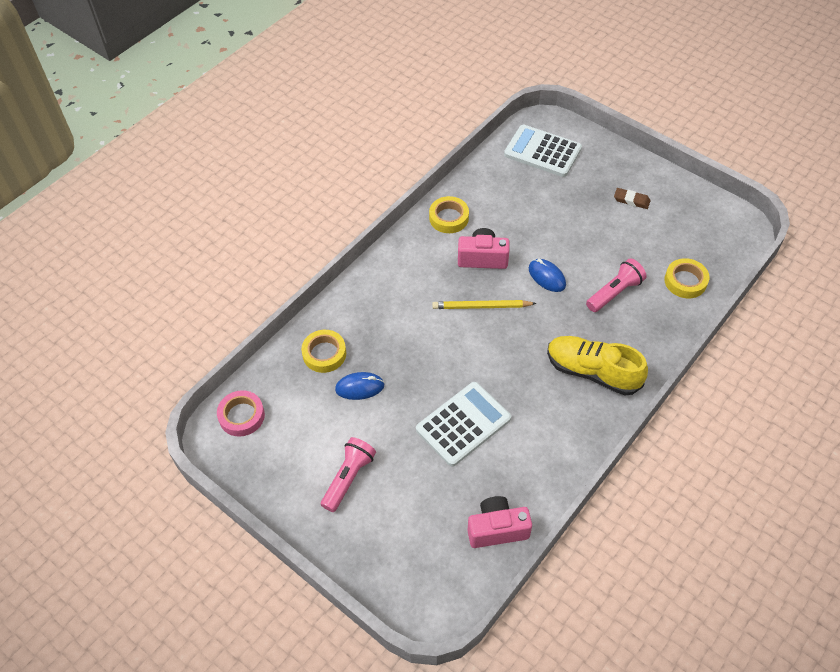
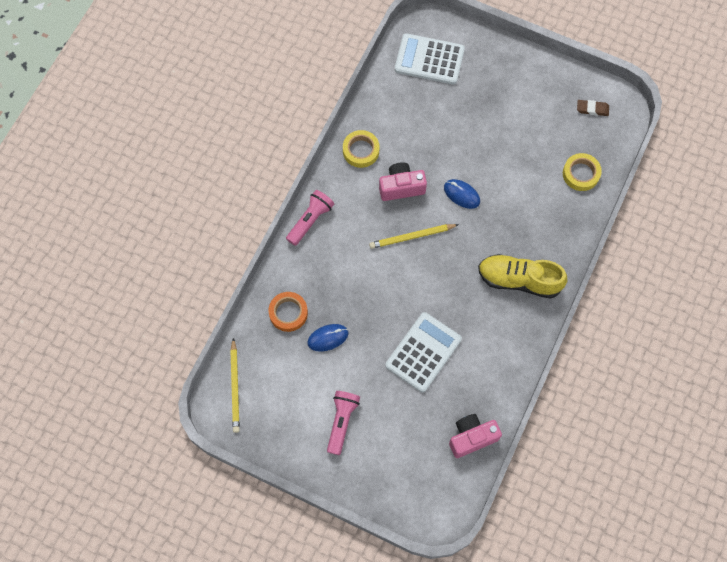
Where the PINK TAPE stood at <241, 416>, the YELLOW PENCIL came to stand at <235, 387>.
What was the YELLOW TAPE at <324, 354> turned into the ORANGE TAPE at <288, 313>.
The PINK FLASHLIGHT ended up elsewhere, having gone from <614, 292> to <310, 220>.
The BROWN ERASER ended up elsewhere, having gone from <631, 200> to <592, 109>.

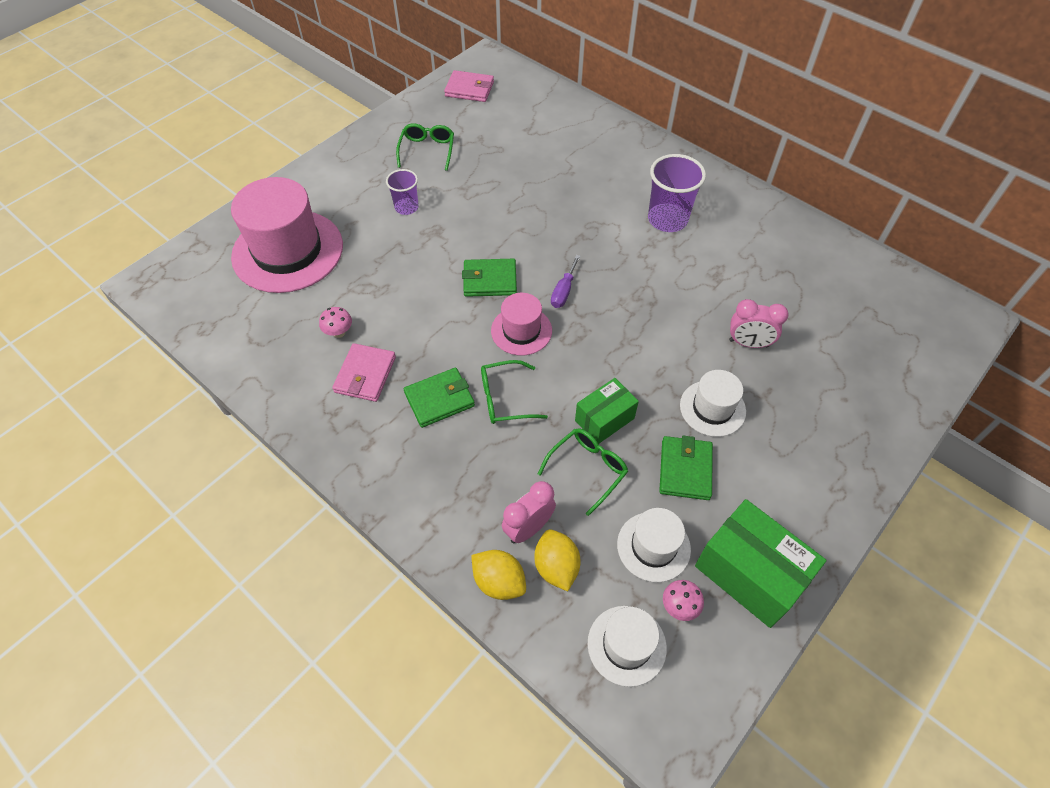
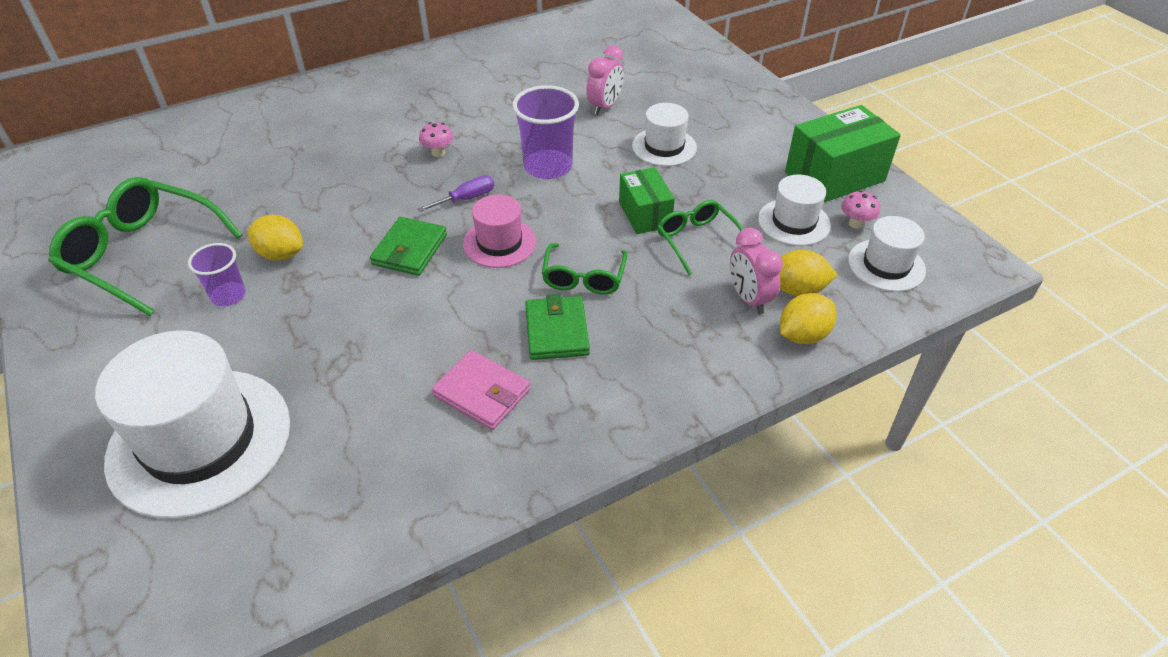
The size of the GREEN GLASSES at <427, 150> changed by a factor of 1.77.
What was the PINK HAT at <288, 251> turned into the WHITE HAT at <200, 441>.
The second view gained the YELLOW LEMON at <281, 254>.
The PURPLE SCREWDRIVER at <563, 291> ended up facing another way, 75 degrees counterclockwise from before.
The PINK MUSHROOM ended up elsewhere, having gone from <339, 332> to <438, 153>.
The PURPLE CUP ended up elsewhere, having gone from <667, 219> to <548, 166>.
The second view lost the PINK WALLET at <469, 89>.
The second view lost the GREEN WALLET at <685, 470>.

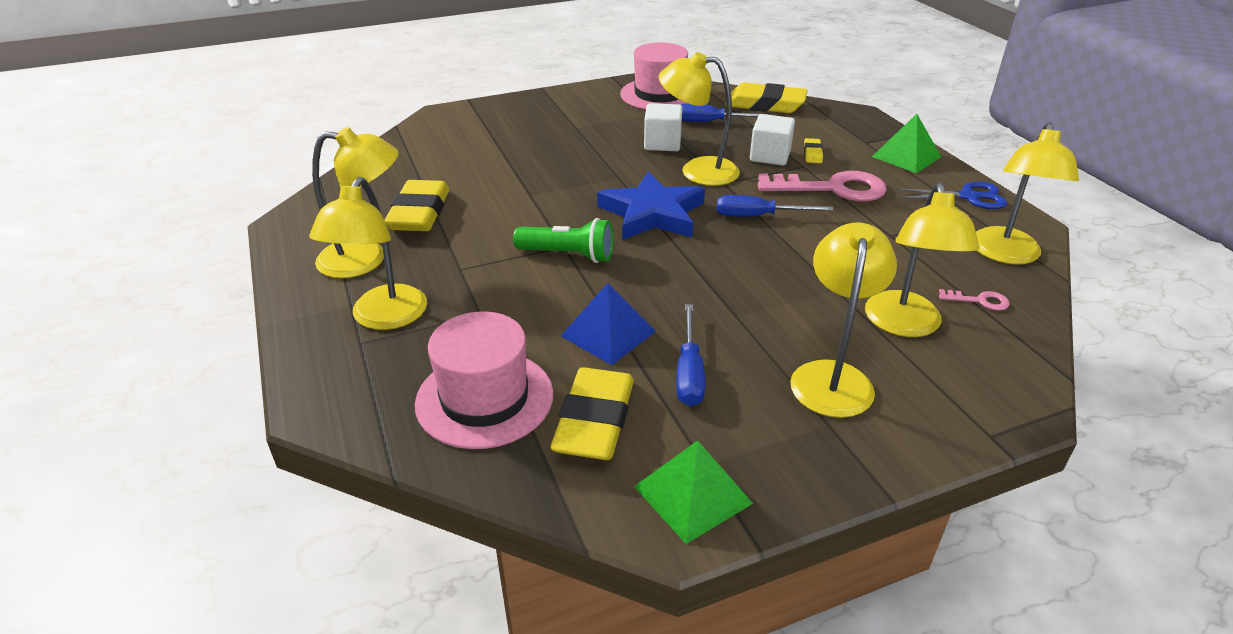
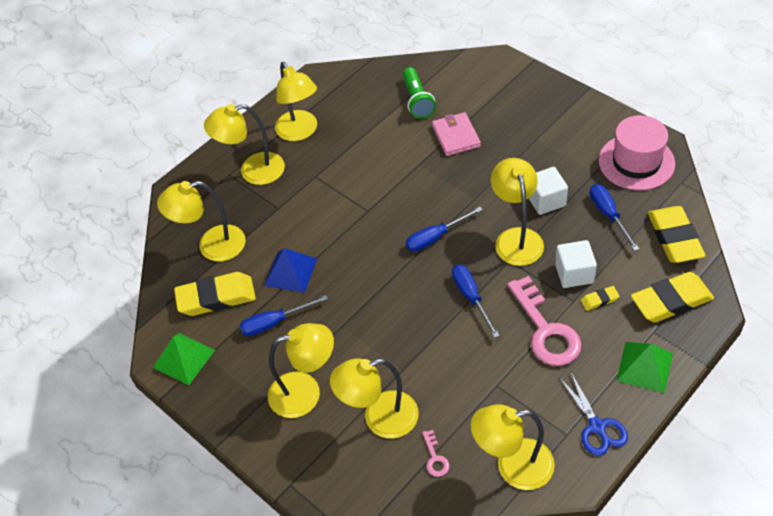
Where the PINK HAT stood at <484, 398>, the YELLOW LAMP came to stand at <212, 246>.
The GREEN FLASHLIGHT ended up elsewhere, having gone from <568, 255> to <417, 100>.
Where the BLUE STAR stood at <652, 213>, the BLUE SCREWDRIVER came to stand at <435, 237>.
The second view gained the PINK WALLET at <456, 136>.
The YELLOW ERASER ended up elsewhere, having gone from <419, 213> to <671, 301>.

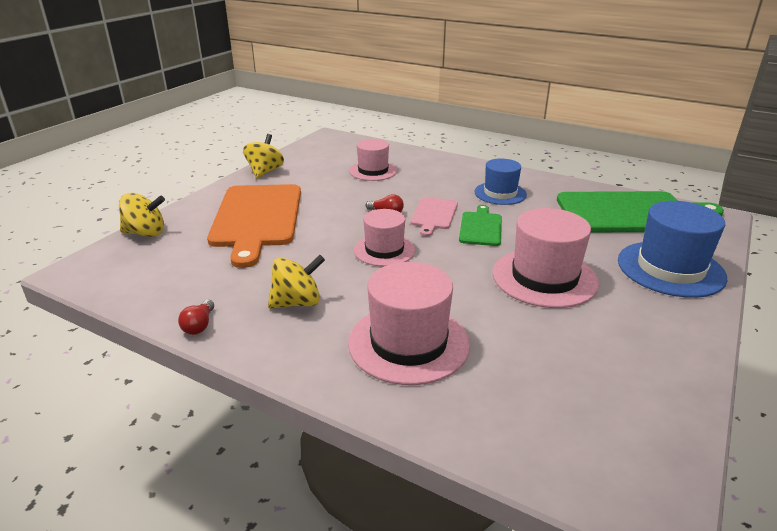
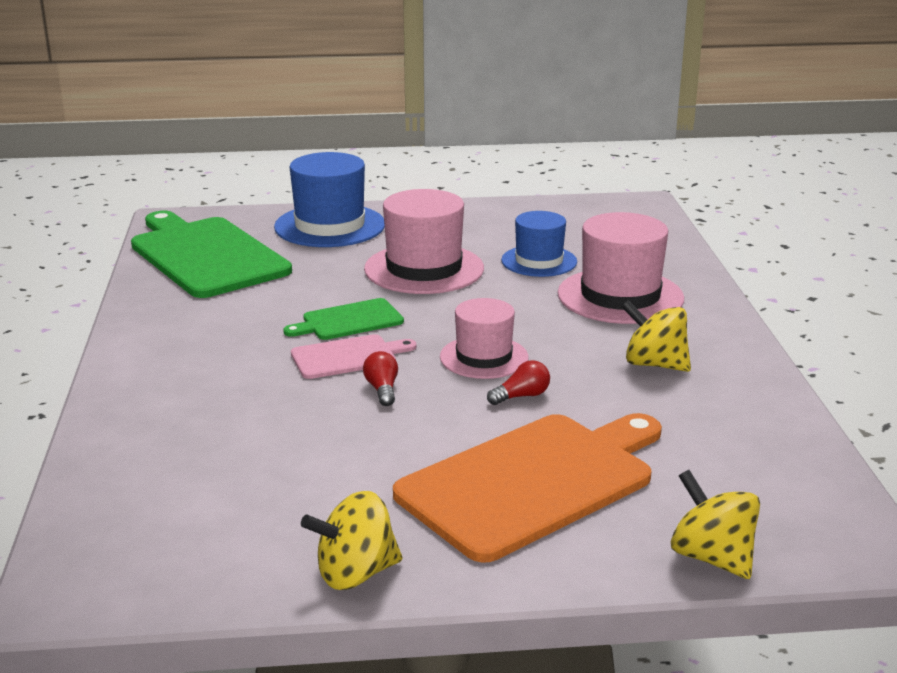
The RED LIGHT BULB ended up elsewhere, having gone from <199, 325> to <521, 396>.
The BLUE HAT ended up elsewhere, having gone from <500, 193> to <539, 261>.
The second view lost the PINK HAT at <373, 171>.

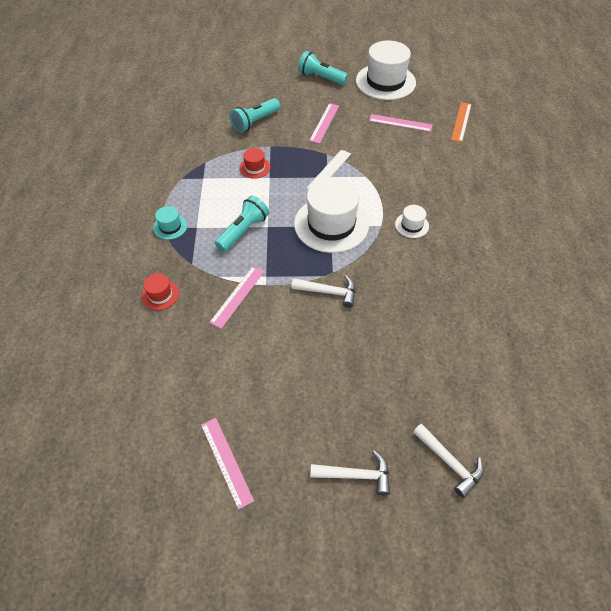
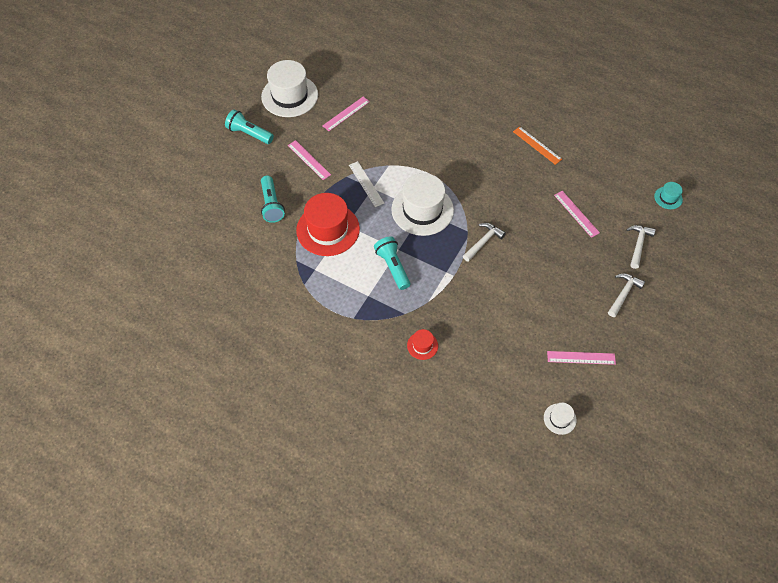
The TURQUOISE FLASHLIGHT at <321, 78> ended up facing another way, 60 degrees clockwise from before.
The size of the RED HAT at <255, 168> changed by a factor of 2.22.
The ORANGE RULER ended up elsewhere, having gone from <461, 122> to <537, 145>.
The WHITE HAT ended up elsewhere, having gone from <411, 225> to <559, 419>.
The PINK RULER ended up elsewhere, having gone from <237, 296> to <576, 214>.
The WHITE HAMMER at <450, 463> ended up facing another way, 60 degrees counterclockwise from before.
The TURQUOISE HAT ended up elsewhere, having gone from <170, 227> to <668, 198>.

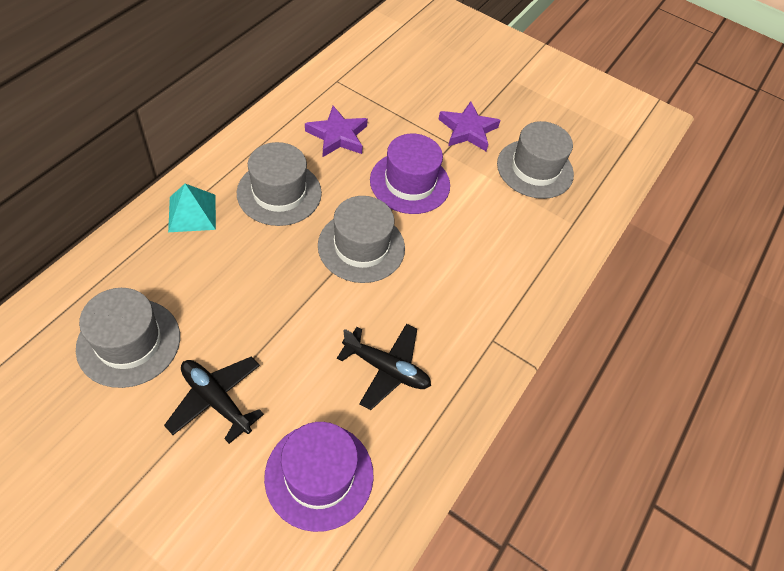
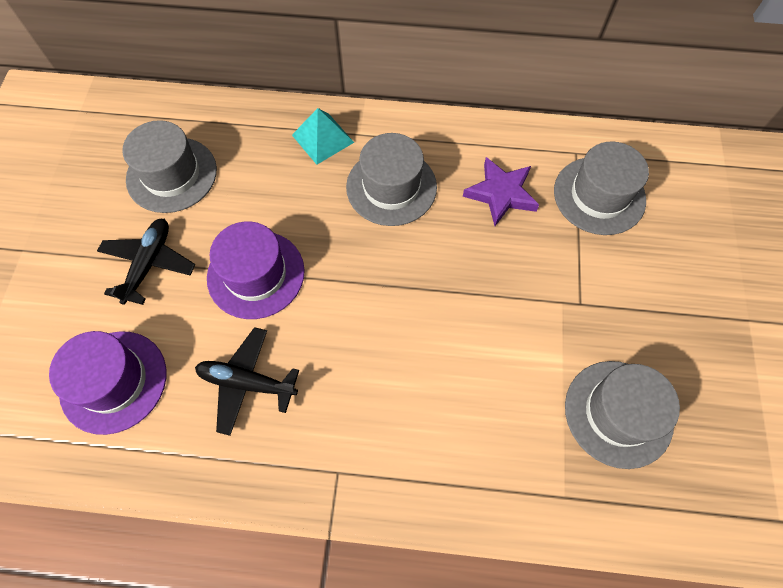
The BLACK PLANE at <386, 369> ended up facing another way, 105 degrees clockwise from before.
The PURPLE HAT ended up elsewhere, having gone from <410, 182> to <256, 274>.
The GREY HAT ended up elsewhere, having gone from <361, 246> to <599, 195>.
The second view lost the PURPLE STAR at <467, 130>.

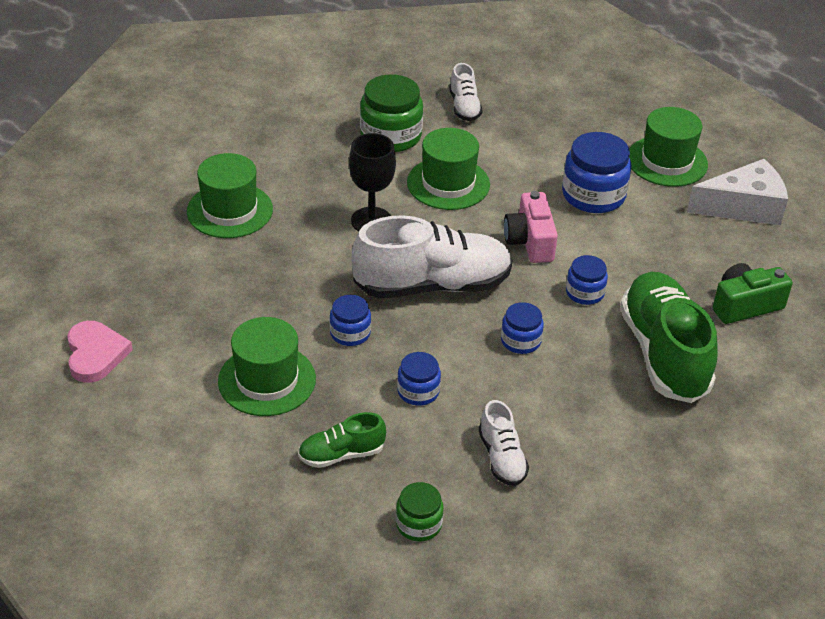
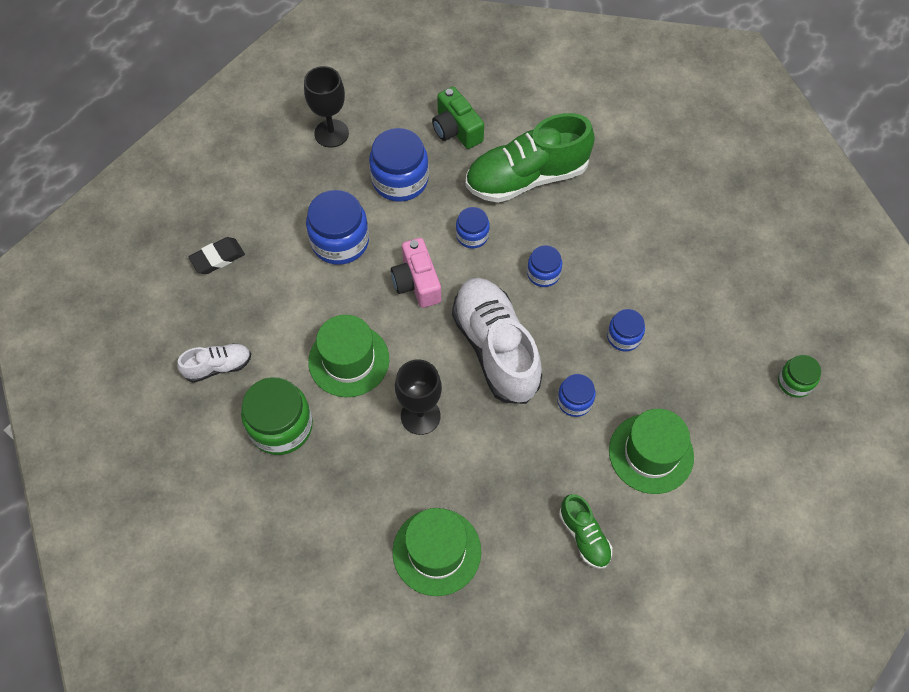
The second view gained the BLACK ERASER at <217, 258>.
Where the WHITE CHEESE stood at <743, 207>, the BLACK GOBLET came to stand at <331, 133>.
The second view gained the BLUE JAR at <400, 180>.
The PINK CAMERA at <530, 241> ended up facing another way, 90 degrees clockwise from before.
The GREEN SHOE ended up elsewhere, having gone from <341, 454> to <584, 536>.
The GREEN JAR ended up elsewhere, having gone from <418, 524> to <794, 382>.
The second view lost the PINK HEART at <95, 354>.
The second view lost the WHITE SHOE at <502, 458>.
The second view lost the GREEN HAT at <667, 161>.

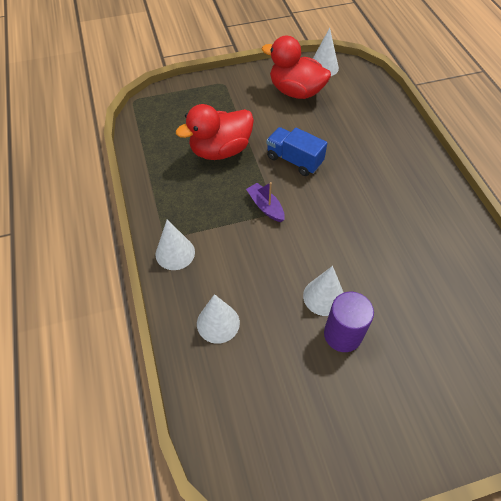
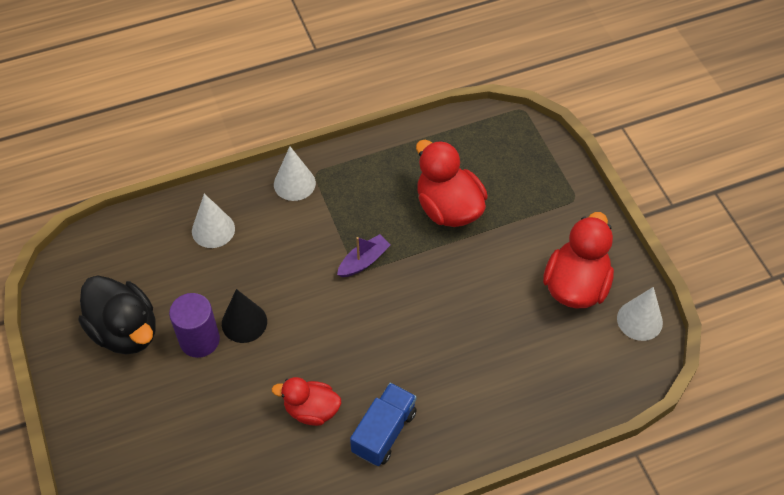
The second view gained the BLACK DUCK at <125, 331>.
What was the WHITE CONE at <324, 297> turned into the BLACK CONE at <244, 322>.
The second view gained the RED DUCK at <311, 410>.
The BLUE TRUCK ended up elsewhere, having gone from <294, 160> to <384, 432>.

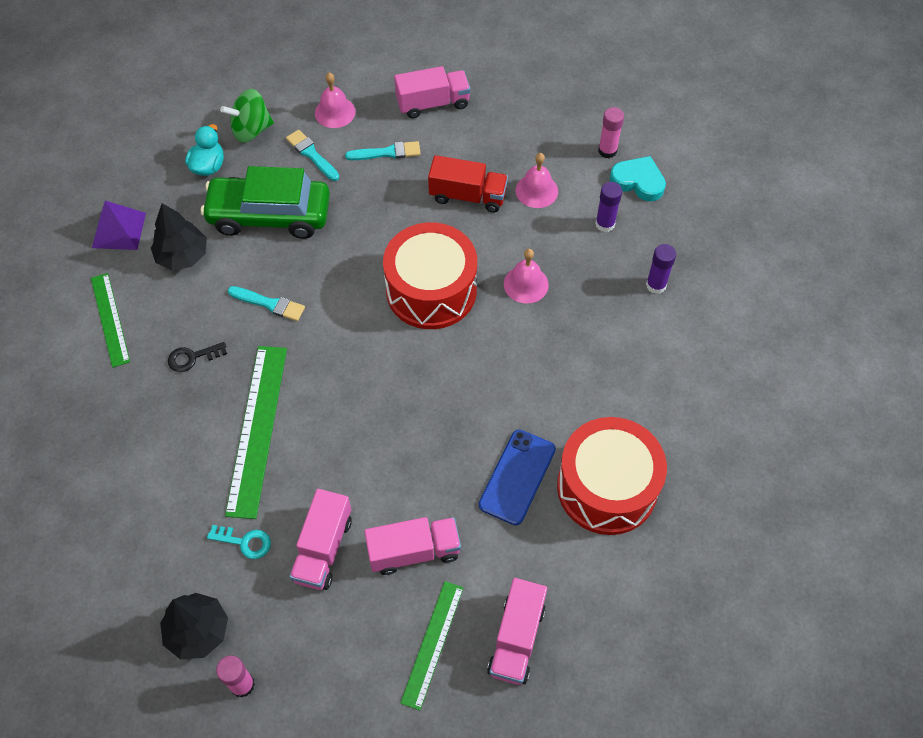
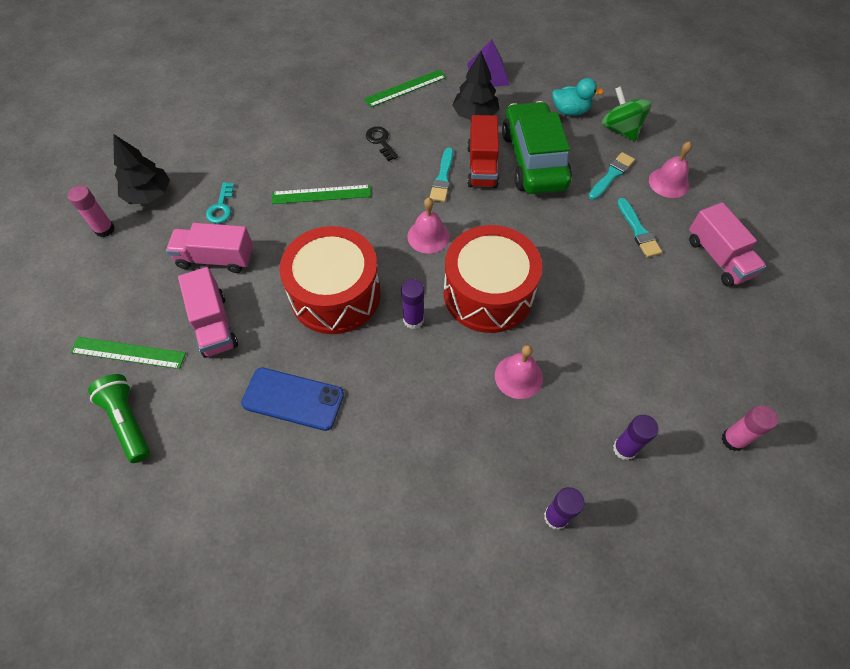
Where the PINK TRUCK stood at <516, 639>, the GREEN FLASHLIGHT came to stand at <128, 421>.
The size of the GREEN RULER at <257, 429> changed by a factor of 0.62.
The RED DRUM ended up elsewhere, having gone from <607, 487> to <335, 294>.
The second view gained the PURPLE GLUE STICK at <413, 320>.
The PINK BELL ended up elsewhere, having gone from <536, 190> to <428, 236>.
The RED TRUCK ended up elsewhere, having gone from <468, 196> to <482, 166>.
The second view lost the TURQUOISE HEART at <638, 181>.

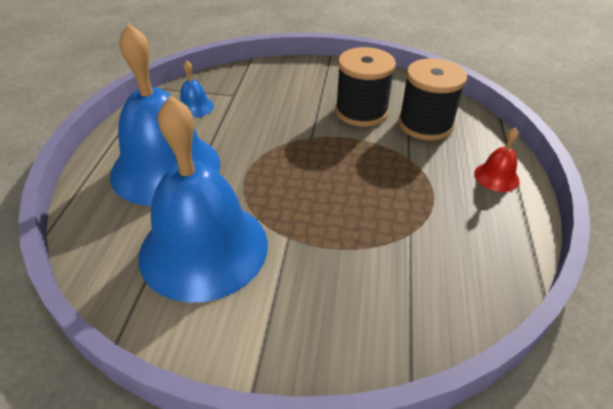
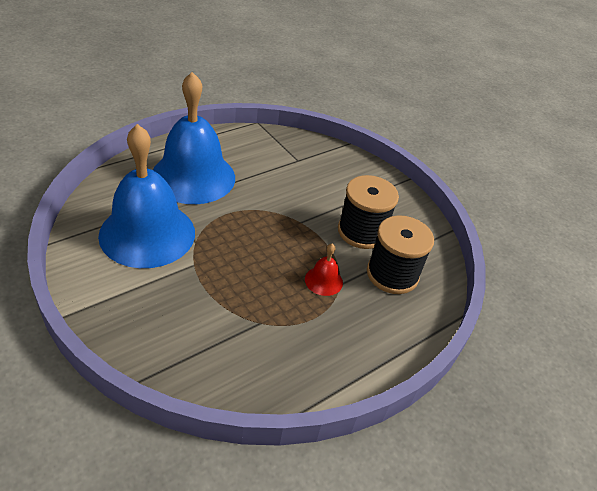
The RED BELL ended up elsewhere, having gone from <496, 177> to <323, 280>.
The second view lost the BLUE BELL at <195, 107>.

